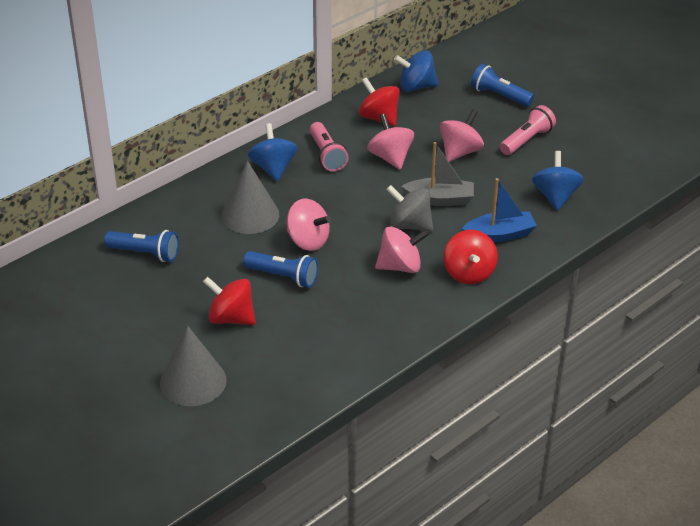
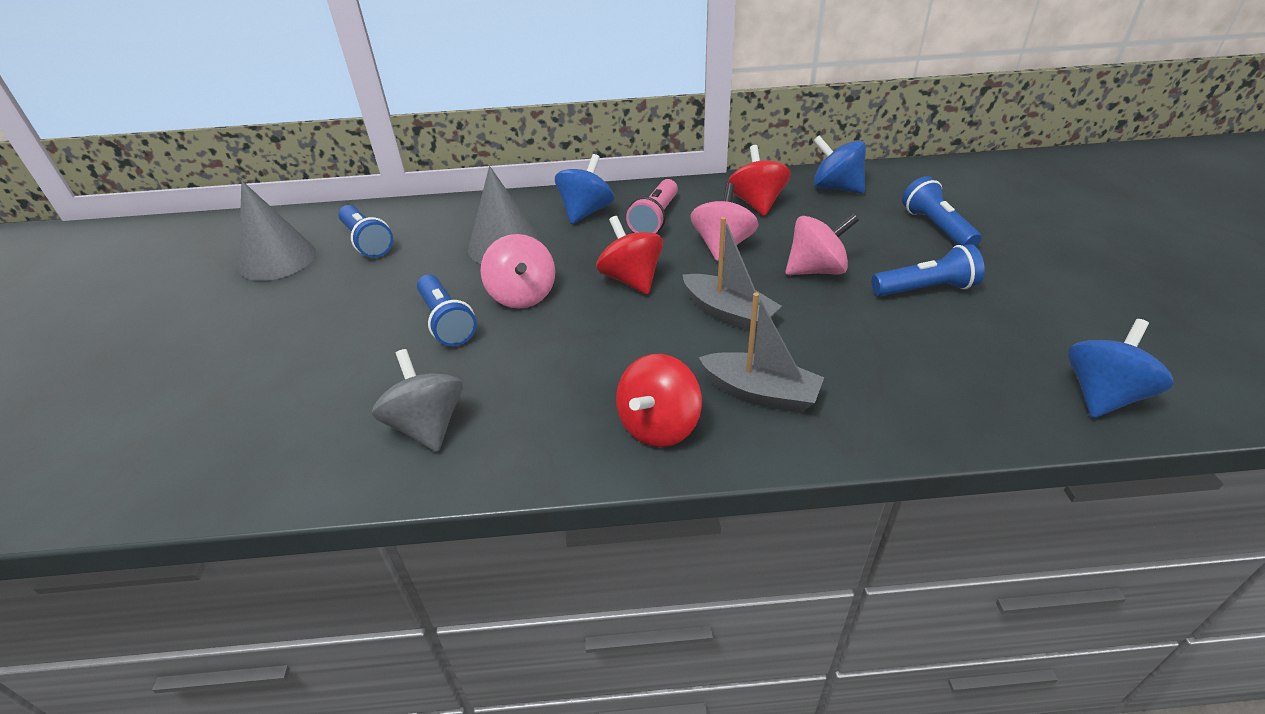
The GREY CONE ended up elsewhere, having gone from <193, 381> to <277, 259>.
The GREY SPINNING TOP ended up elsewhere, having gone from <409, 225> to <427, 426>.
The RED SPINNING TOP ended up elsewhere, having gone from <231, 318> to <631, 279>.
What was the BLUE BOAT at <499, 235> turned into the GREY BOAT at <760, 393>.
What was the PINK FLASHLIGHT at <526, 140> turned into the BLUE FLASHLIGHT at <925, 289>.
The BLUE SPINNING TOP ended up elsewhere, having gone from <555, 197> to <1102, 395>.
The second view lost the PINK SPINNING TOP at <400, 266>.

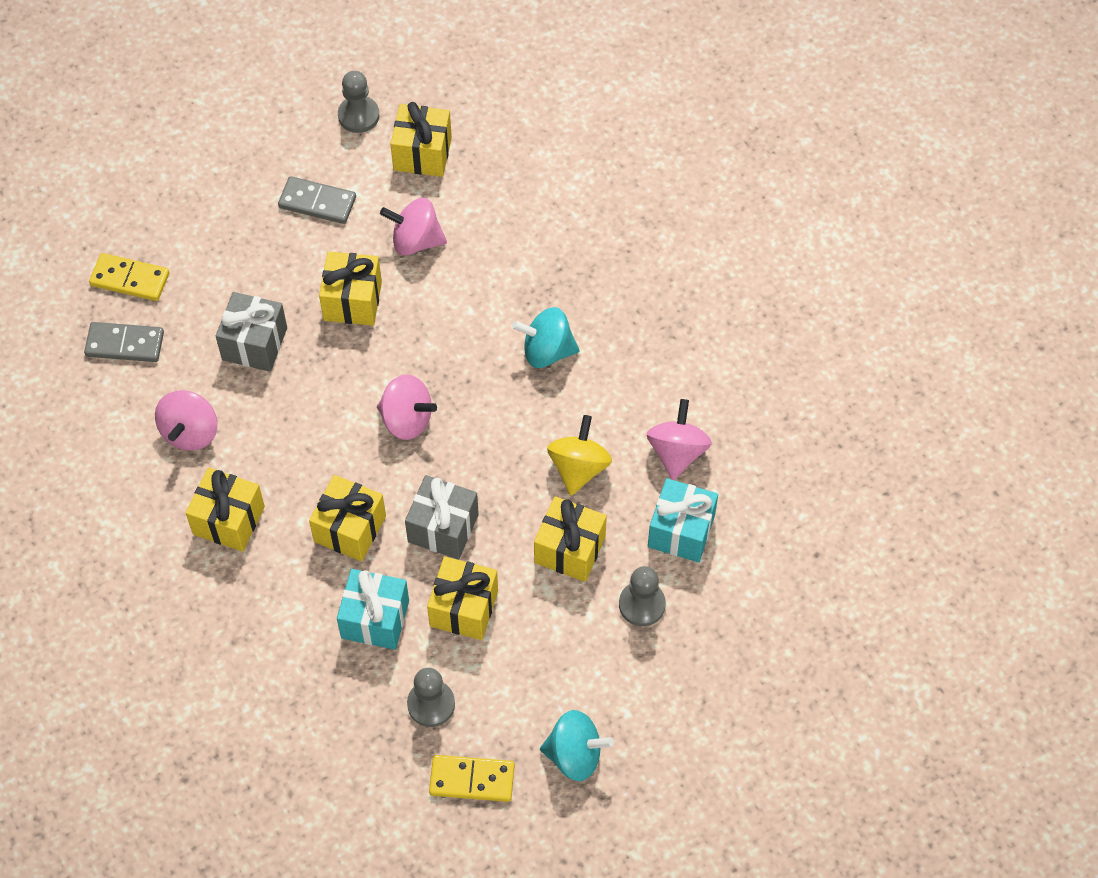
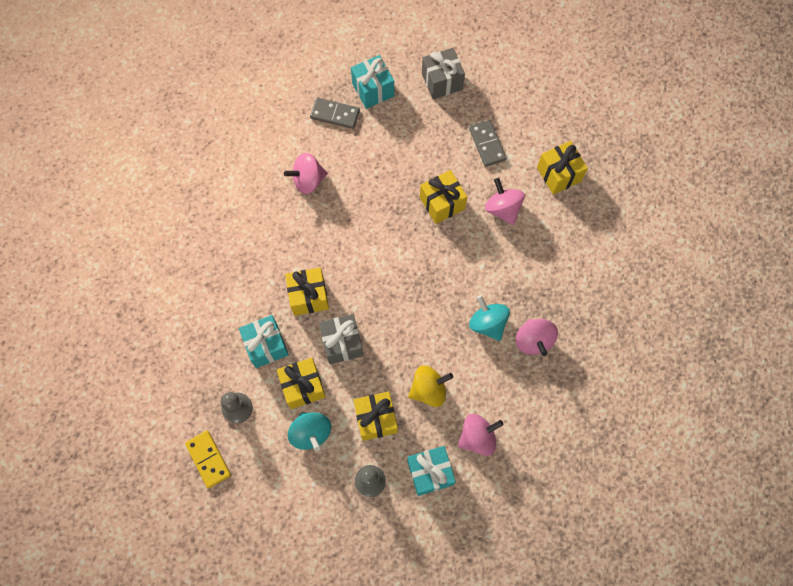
The TURQUOISE SPINNING TOP ended up elsewhere, having gone from <575, 755> to <311, 433>.
The GREY DOMINO at <125, 344> ended up facing another way, 45 degrees counterclockwise from before.
Where the YELLOW DOMINO stood at <130, 279>, the TURQUOISE GIFT came to stand at <373, 90>.
The GREY GIFT ended up elsewhere, having gone from <254, 344> to <442, 81>.
The PINK SPINNING TOP ended up elsewhere, having gone from <407, 419> to <533, 340>.
The second view lost the YELLOW GIFT at <228, 520>.
The second view lost the GREY PAWN at <358, 115>.

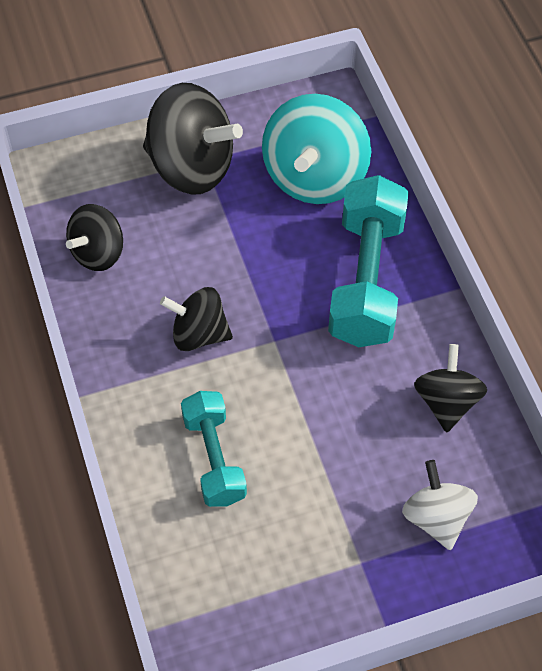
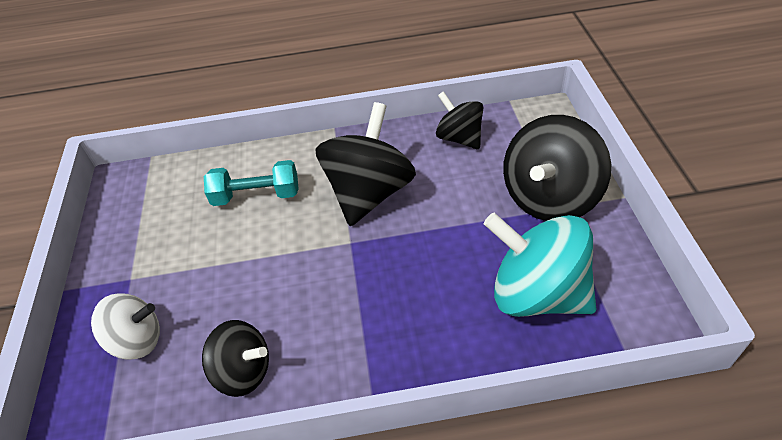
The size of the BLACK SPINNING TOP at <198, 334> changed by a factor of 1.69.
The second view lost the TURQUOISE DUMBBELL at <366, 280>.

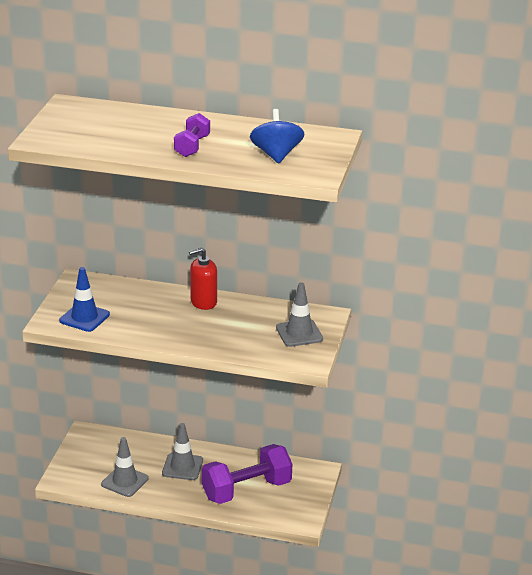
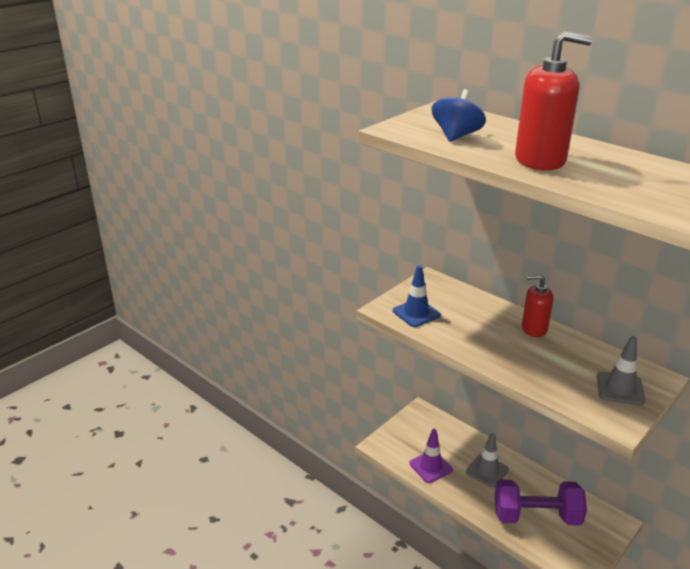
What was the GREY TRAFFIC CONE at <125, 481> turned into the PURPLE TRAFFIC CONE at <430, 466>.
The BLUE SPINNING TOP ended up elsewhere, having gone from <276, 155> to <456, 136>.
Where the PURPLE DUMBBELL stood at <192, 146>, the RED SOAP DISPENSER came to stand at <540, 160>.

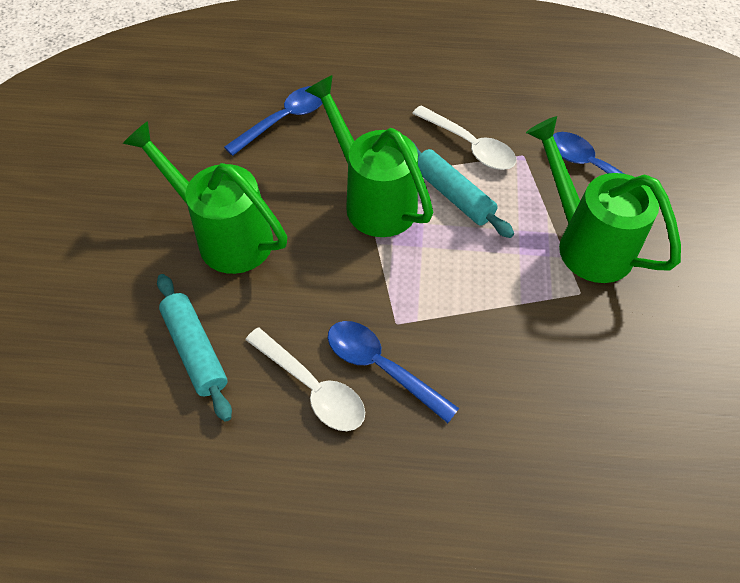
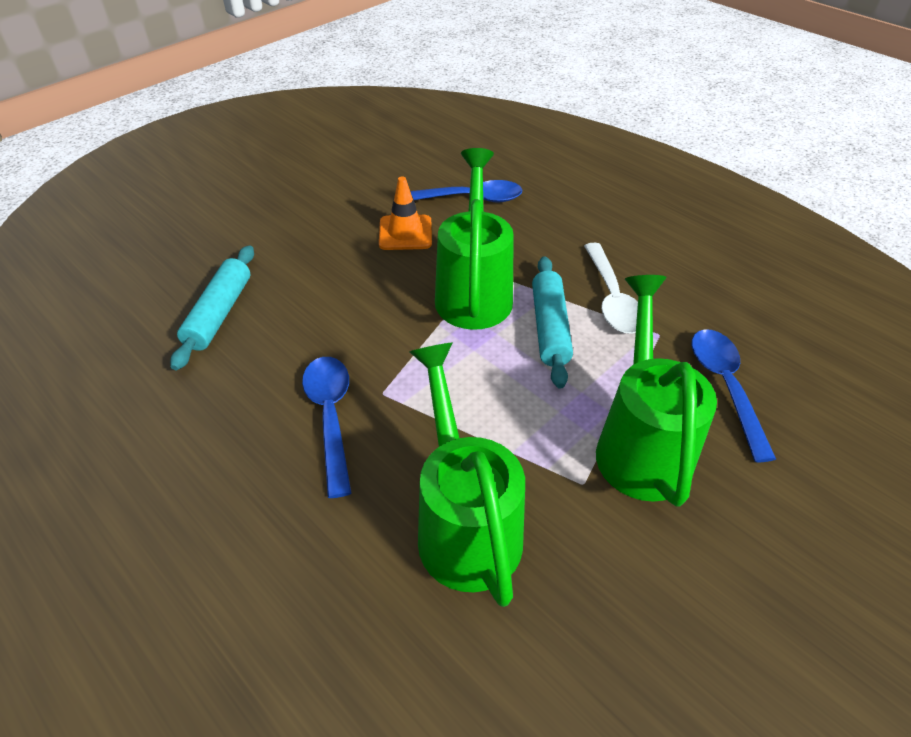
The second view gained the ORANGE TRAFFIC CONE at <405, 233>.
The GREEN WATERING CAN ended up elsewhere, having gone from <224, 235> to <464, 522>.
The second view lost the WHITE SPOON at <312, 387>.

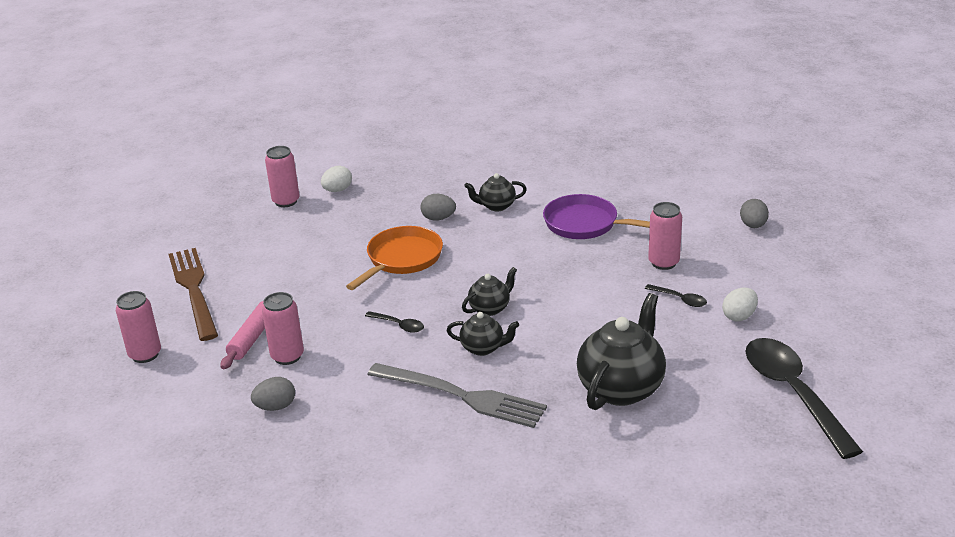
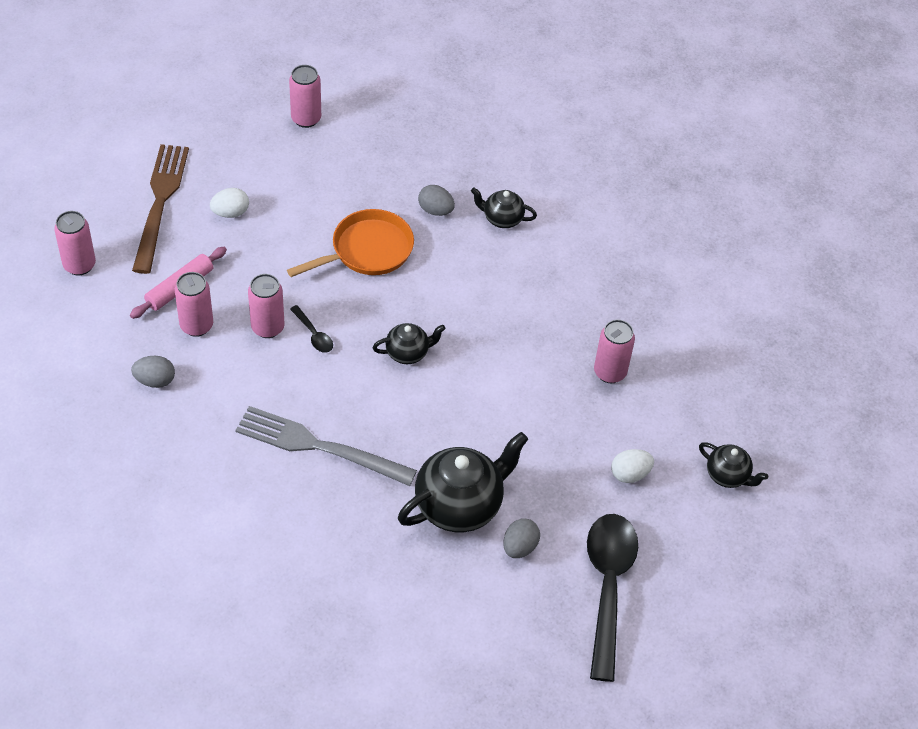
The WHITE EGG ended up elsewhere, having gone from <337, 190> to <230, 213>.
The GREY FORK at <463, 396> ended up facing another way, 150 degrees clockwise from before.
The second view gained the PINK CAN at <267, 327>.
The GREY EGG ended up elsewhere, having gone from <753, 225> to <519, 547>.
The BLACK TEAPOT ended up elsewhere, having gone from <483, 348> to <727, 475>.
The second view lost the PURPLE PAN at <585, 224>.
The second view lost the BLACK SPOON at <680, 299>.

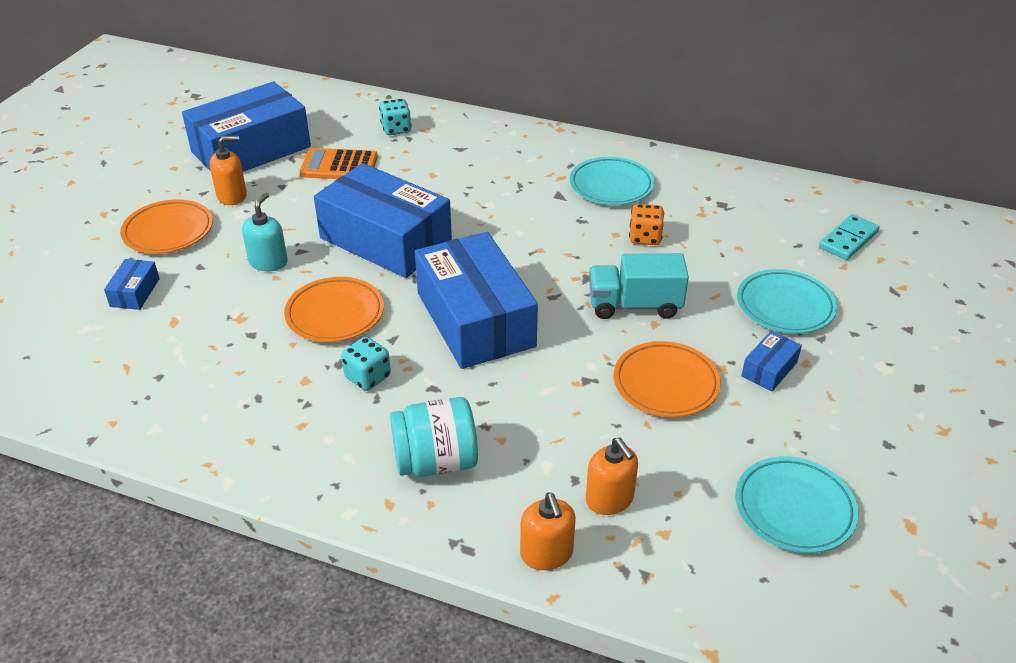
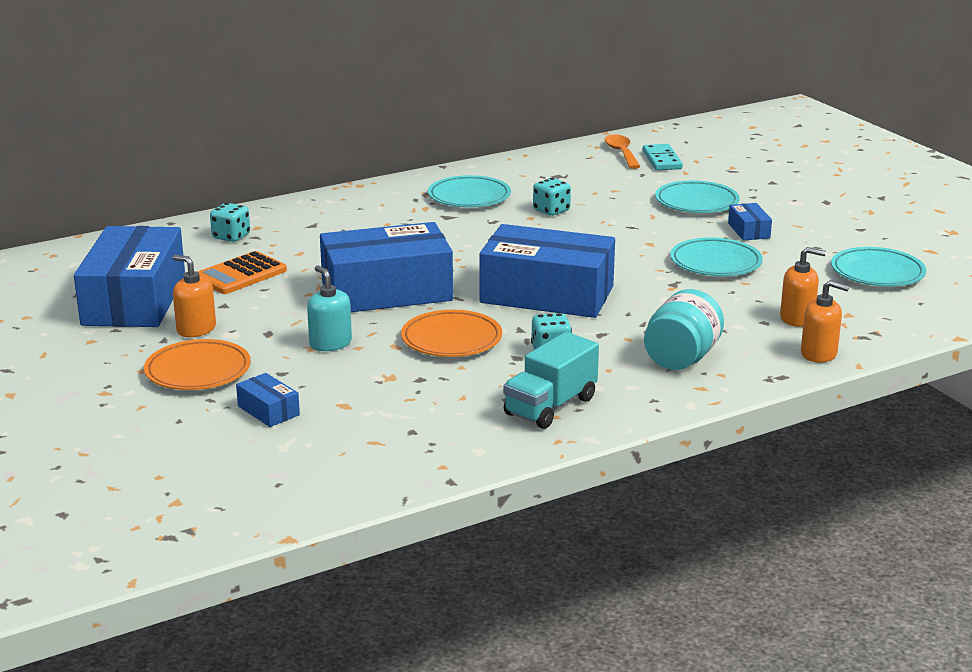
The ORANGE SOAP DISPENSER at <232, 196> ended up facing another way, 75 degrees counterclockwise from before.
The TURQUOISE TRUCK ended up elsewhere, having gone from <634, 305> to <550, 406>.
What was the ORANGE DICE at <645, 237> turned into the TURQUOISE DICE at <551, 211>.
The second view gained the ORANGE SPOON at <621, 153>.
What was the ORANGE PLATE at <665, 384> turned into the TURQUOISE PLATE at <715, 263>.

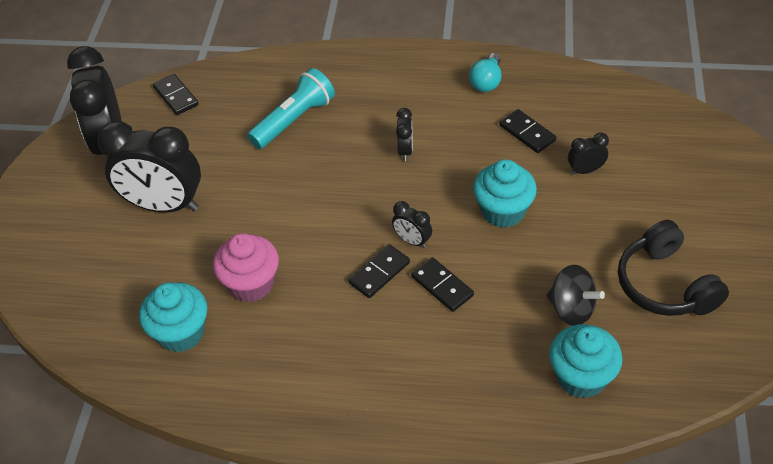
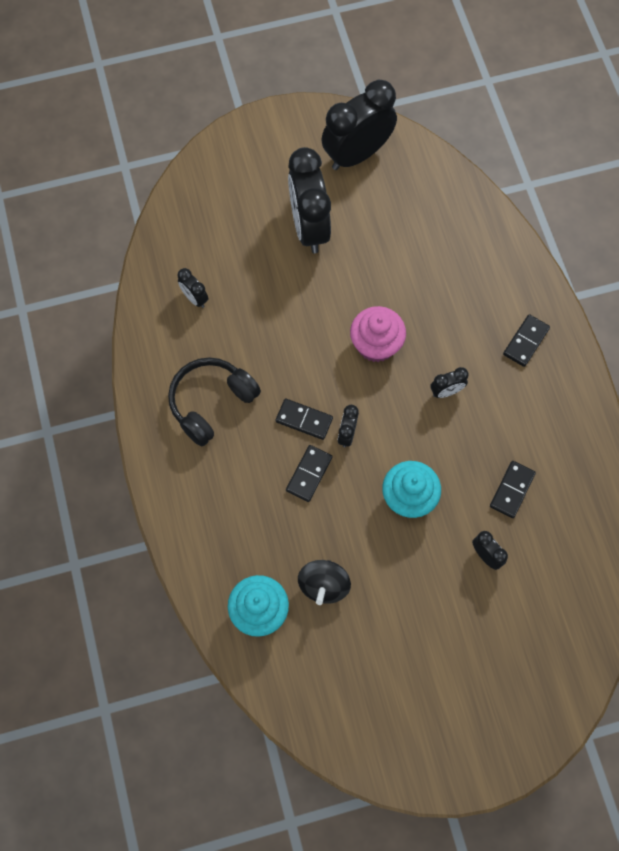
The BLACK HEADPHONES ended up elsewhere, having gone from <665, 284> to <211, 403>.
Where the TURQUOISE CUPCAKE stood at <181, 333>, the BLACK CLOCK came to stand at <195, 298>.
The PINK CUPCAKE ended up elsewhere, having gone from <251, 284> to <376, 345>.
The BLACK DOMINO ended up elsewhere, having gone from <176, 96> to <526, 341>.
The second view lost the TURQUOISE FLASHLIGHT at <294, 120>.
The second view lost the TURQUOISE LIGHT BULB at <486, 82>.

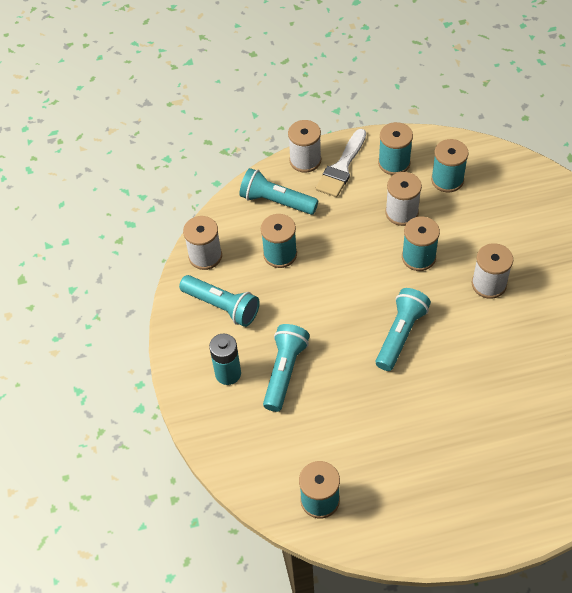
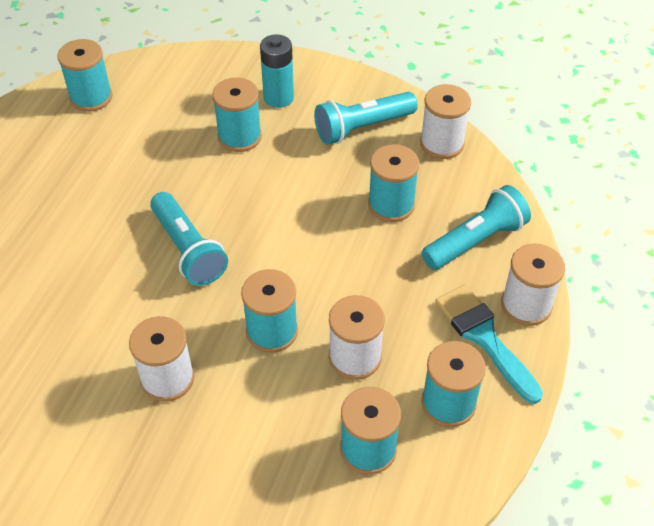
Where the TURQUOISE FLASHLIGHT stood at <285, 372>, the TURQUOISE SPOOL came to stand at <239, 137>.
What was the WHITE BRUSH at <341, 167> turned into the TURQUOISE BRUSH at <484, 337>.

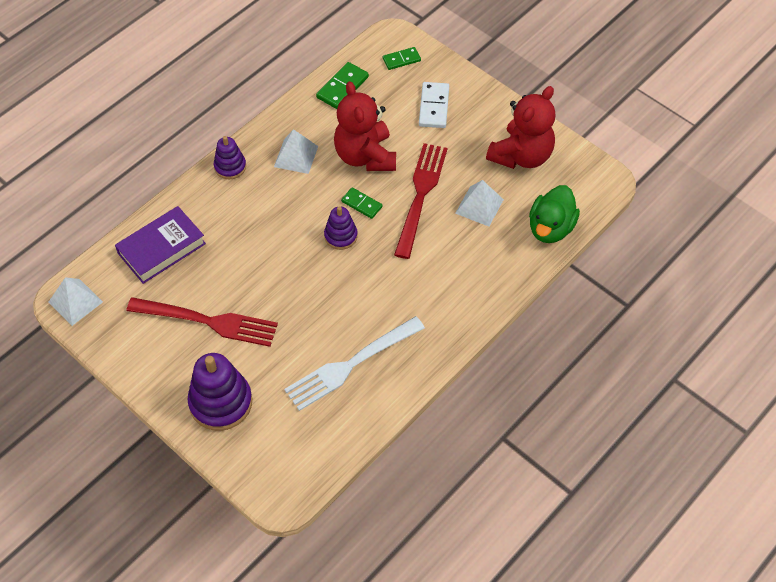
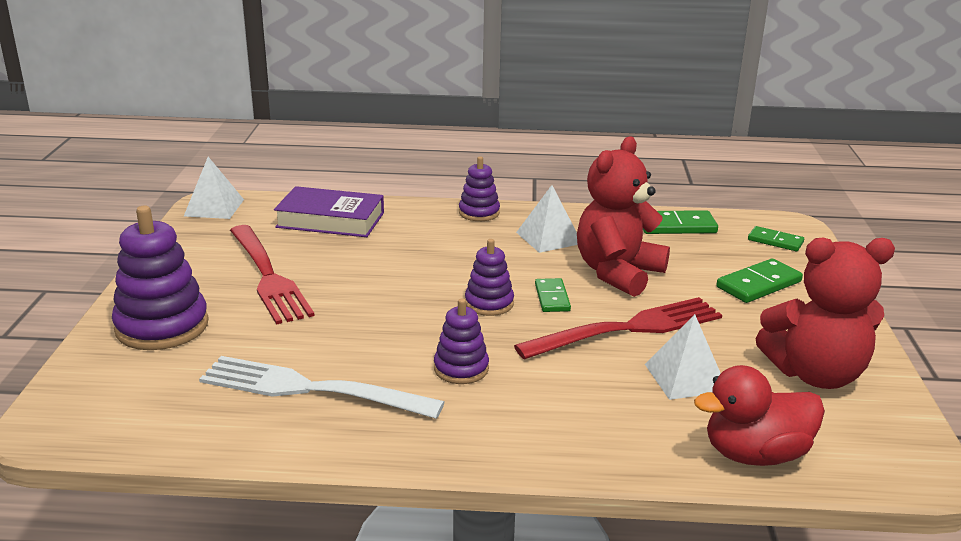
The second view gained the PURPLE STACKING TOY at <461, 369>.
What was the GREEN DUCK at <550, 228> turned into the RED DUCK at <755, 454>.
What was the WHITE DOMINO at <433, 107> turned into the GREEN DOMINO at <758, 284>.

